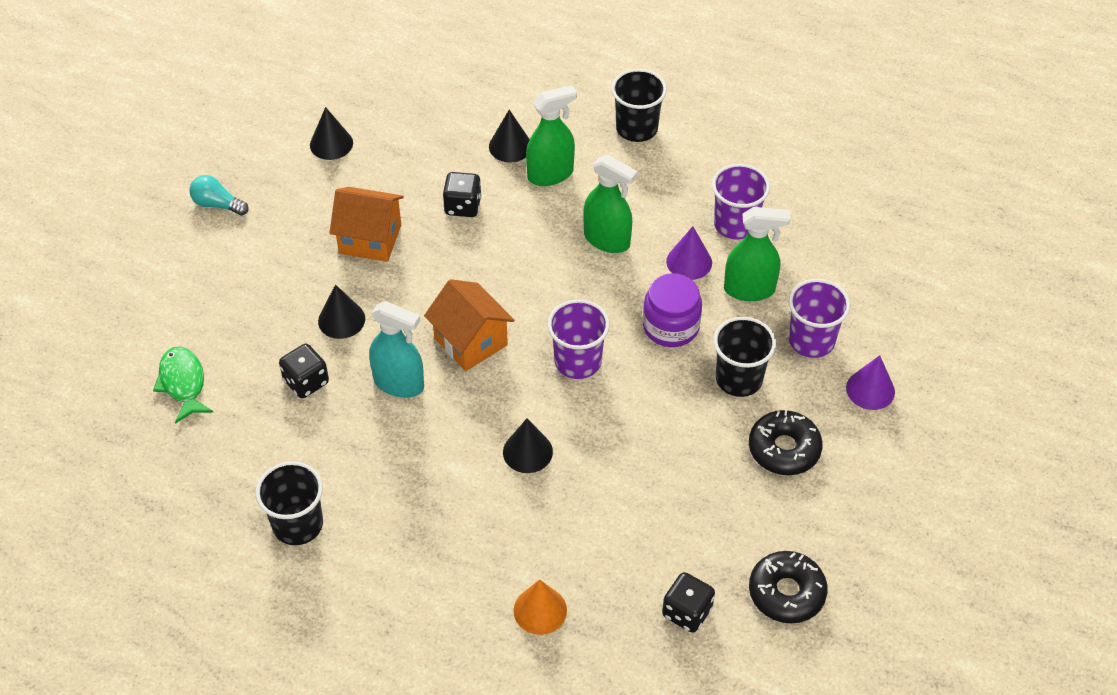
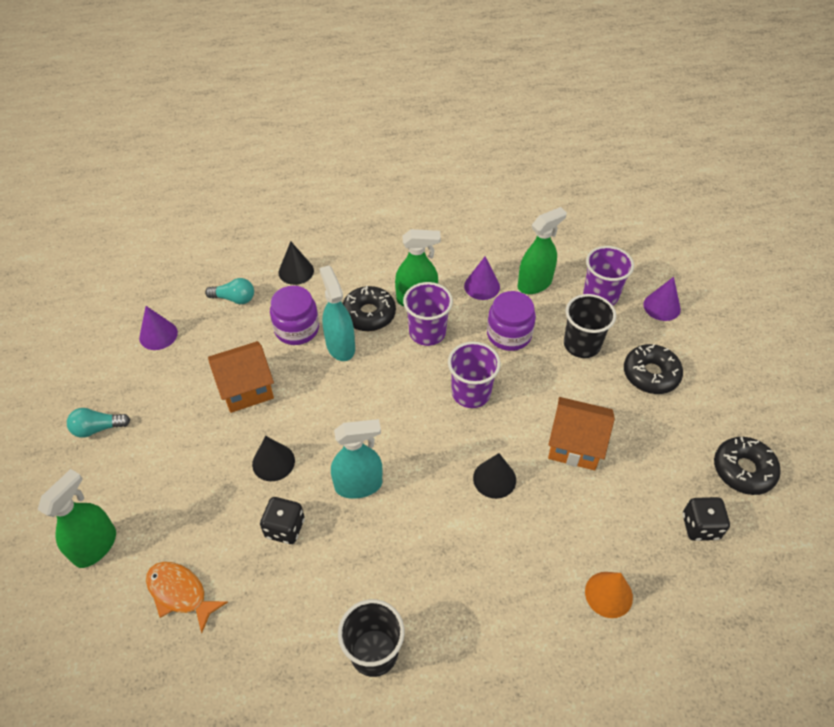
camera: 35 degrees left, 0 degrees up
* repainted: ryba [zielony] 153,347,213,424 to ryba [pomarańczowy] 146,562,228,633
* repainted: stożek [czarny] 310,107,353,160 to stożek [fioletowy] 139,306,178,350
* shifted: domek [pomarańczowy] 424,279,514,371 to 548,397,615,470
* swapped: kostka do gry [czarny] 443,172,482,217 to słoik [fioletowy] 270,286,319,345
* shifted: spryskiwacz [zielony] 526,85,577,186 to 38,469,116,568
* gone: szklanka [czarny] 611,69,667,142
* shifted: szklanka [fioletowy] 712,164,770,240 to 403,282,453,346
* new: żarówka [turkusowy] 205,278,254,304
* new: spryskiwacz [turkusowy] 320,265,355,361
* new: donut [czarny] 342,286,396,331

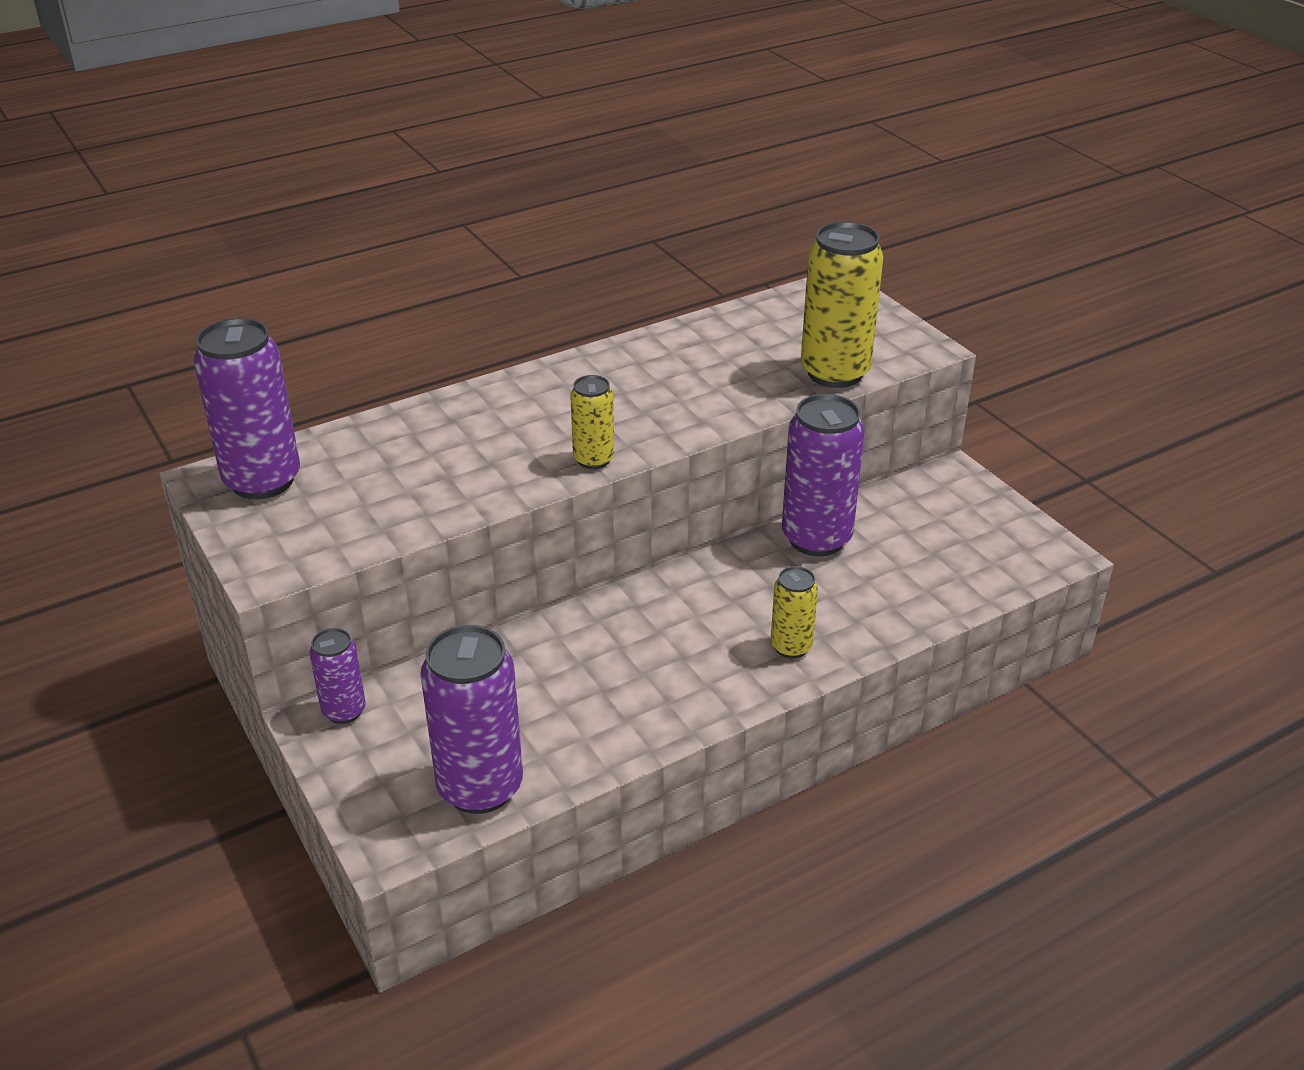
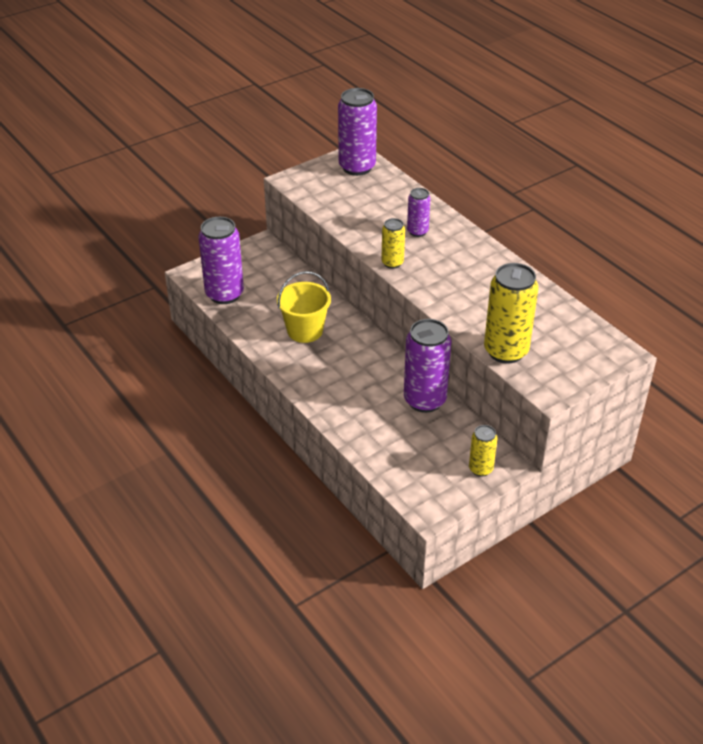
camera: 85 degrees right, 5 degrees up
* shifted: puszka [fioletowy] 309,628,366,724 to 407,188,431,237
* shifted: puszka [żółty] 771,566,818,658 to 469,425,498,477
* new: wiadro [żółty] 277,271,331,343

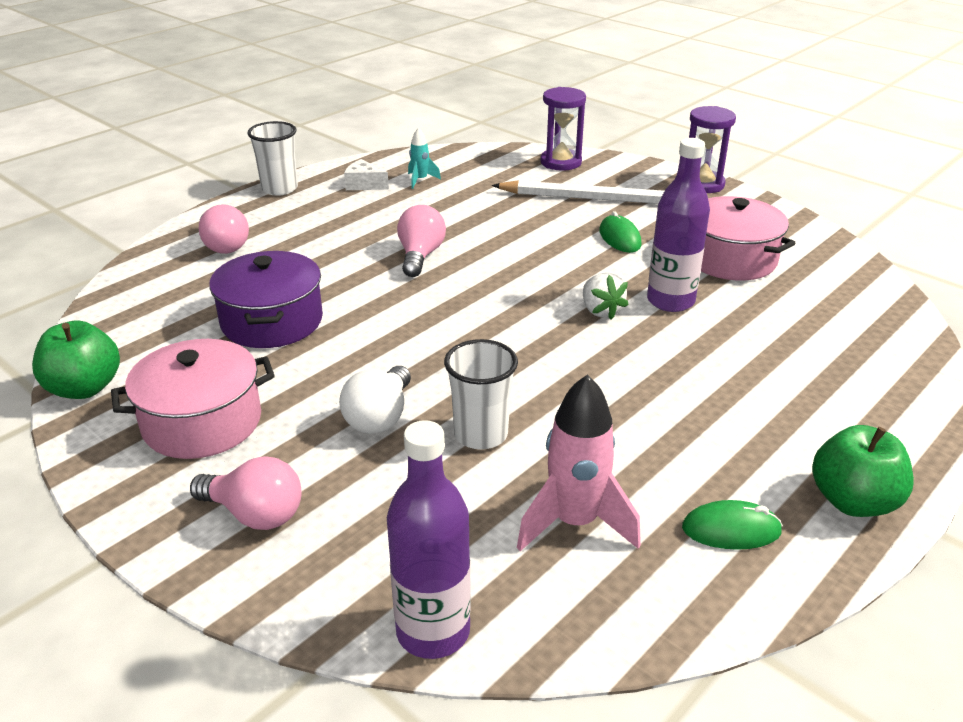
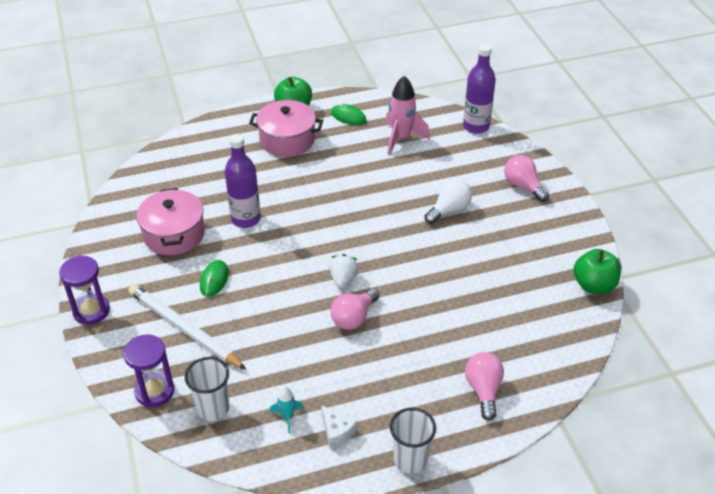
camera: 150 degrees left, 10 degrees up
* shifted: garnek [różowy] 111,339,275,459 to 249,100,323,157
* gone: garnek [fioletowy] 209,251,323,348
* shifted: szklanka [biały] 444,339,518,449 to 185,357,230,421
* shifted: truskawka [biały] 583,273,629,320 to 329,254,358,288

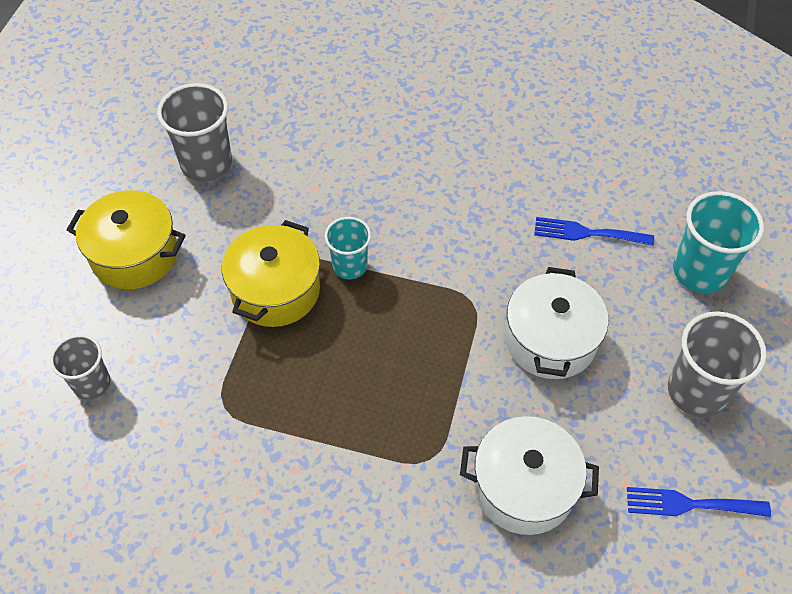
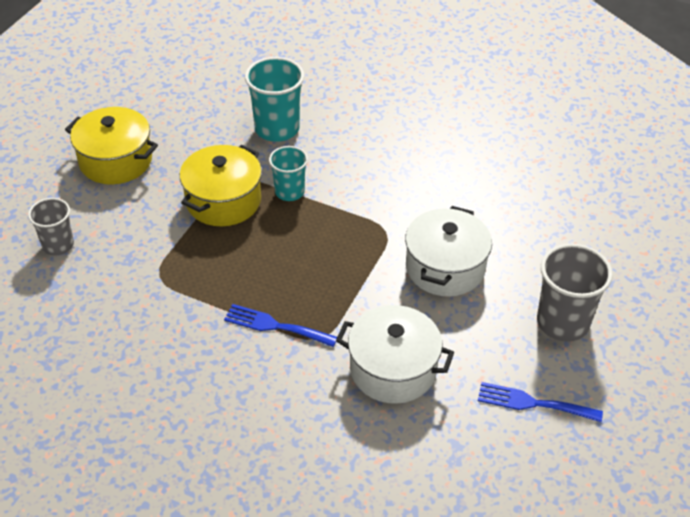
camera: 10 degrees right, 10 degrees down
* gone: szklanka [szary] 157,83,232,181
* shifted: widelec [niebieski] 534,217,654,246 to 224,304,337,347
* shifted: szklanka [turkusowy] 673,191,764,293 to 245,57,304,142

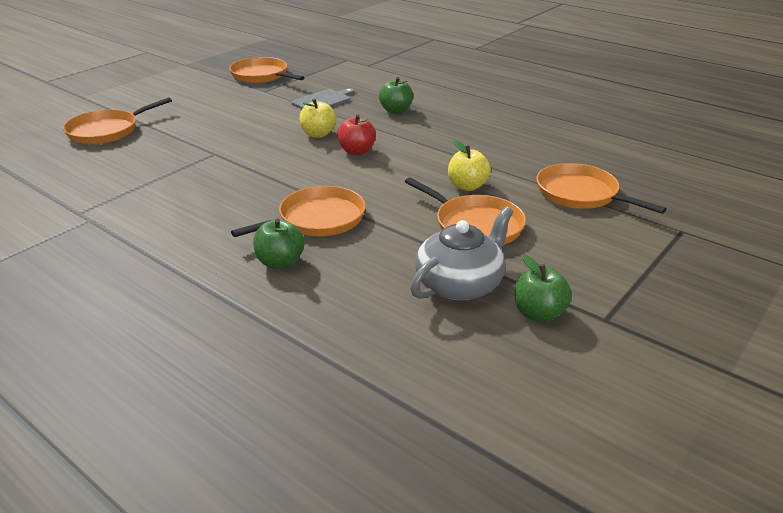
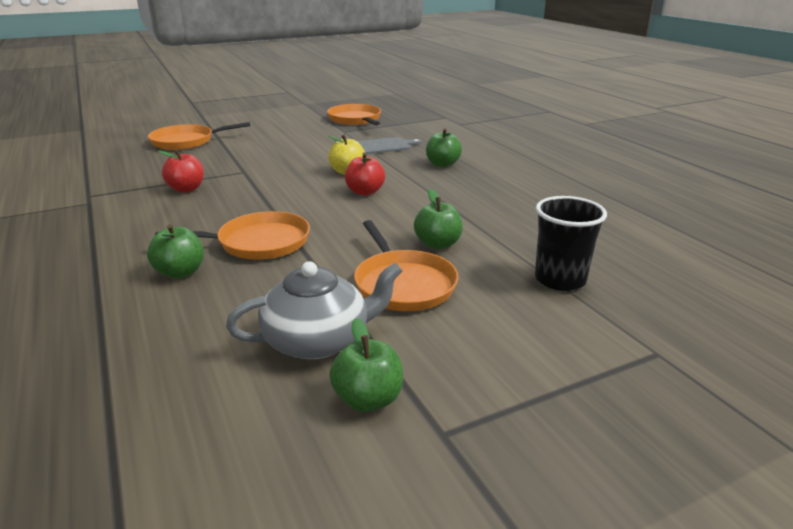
camera: 25 degrees right, 5 degrees down
* repainted: jabłko [żółty] 448,139,491,191 to jabłko [zielony] 414,189,463,249
* swapped: patelnia [pomarańczowy] 537,163,667,214 to szklanka [czarny] 535,196,607,291
* new: jabłko [czerwony] 158,150,204,193

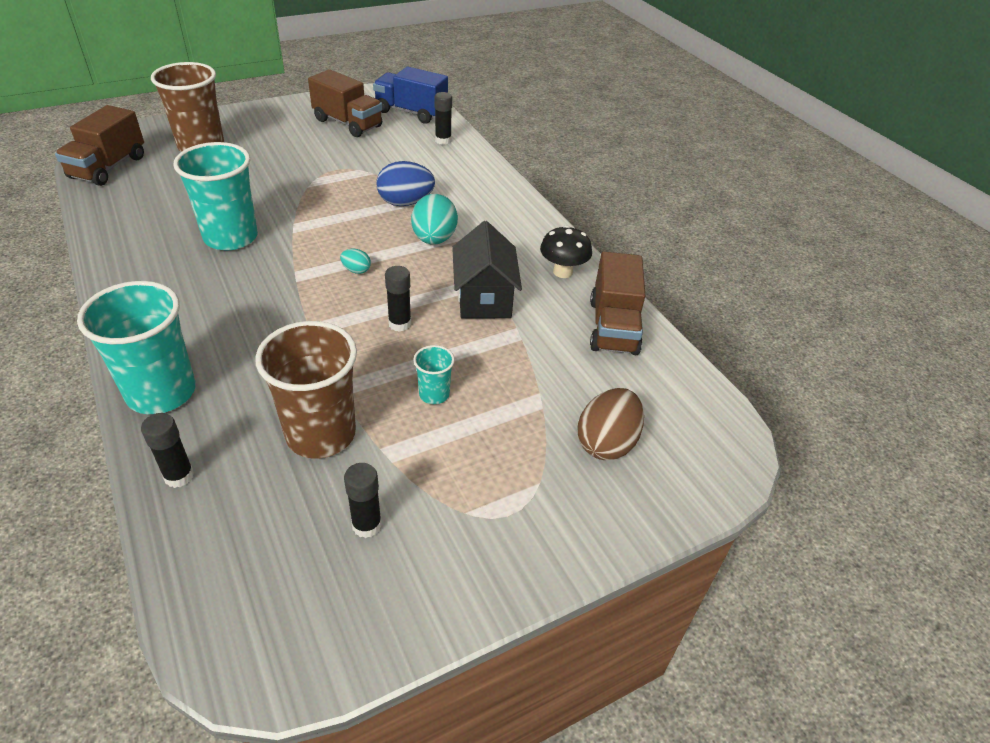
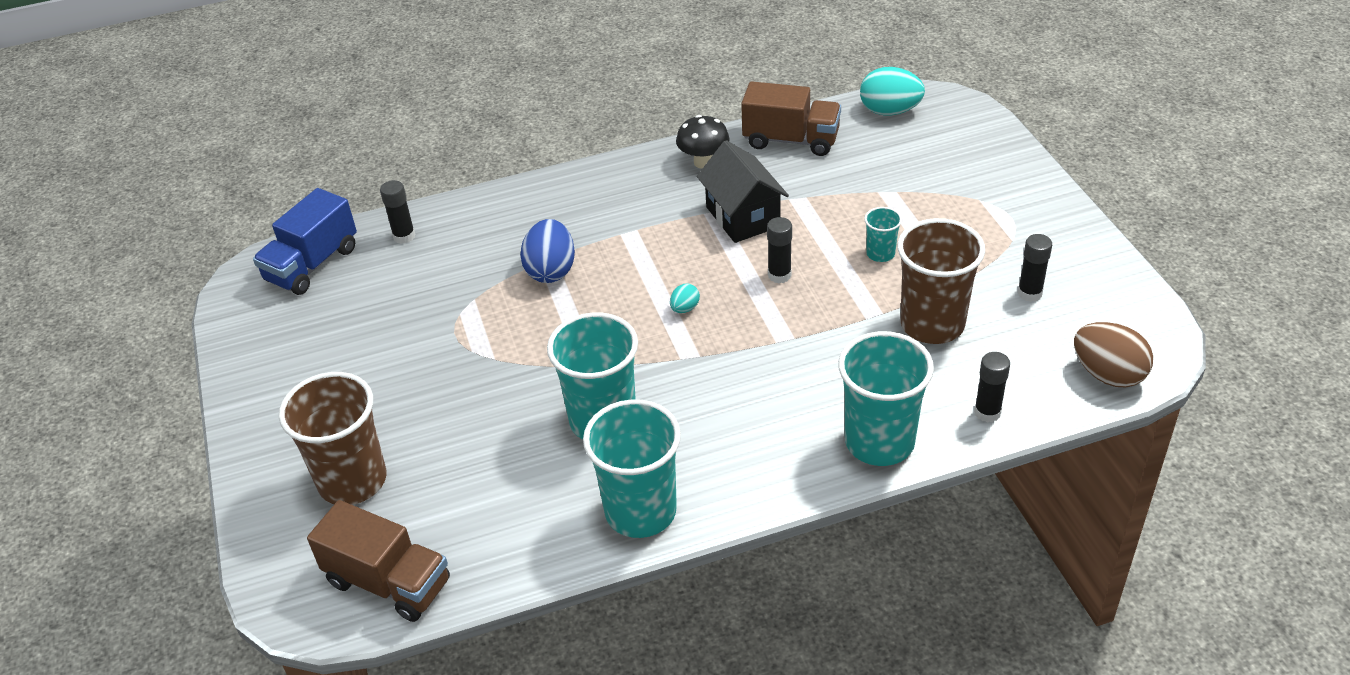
camera: 75 degrees left, 0 degrees up
* gone: ciężarówka [brązowy] 308,69,382,137
* shifted: jajko [turkusowy] 411,194,458,245 to 860,67,925,115
* rotated: domek [czarny] 452,221,522,319 = 697,140,789,243 60 degrees clockwise
* shifted: jajko [brązowy] 578,388,644,460 to 1074,322,1153,387
* new: szklanka [turkusowy] 583,399,681,538

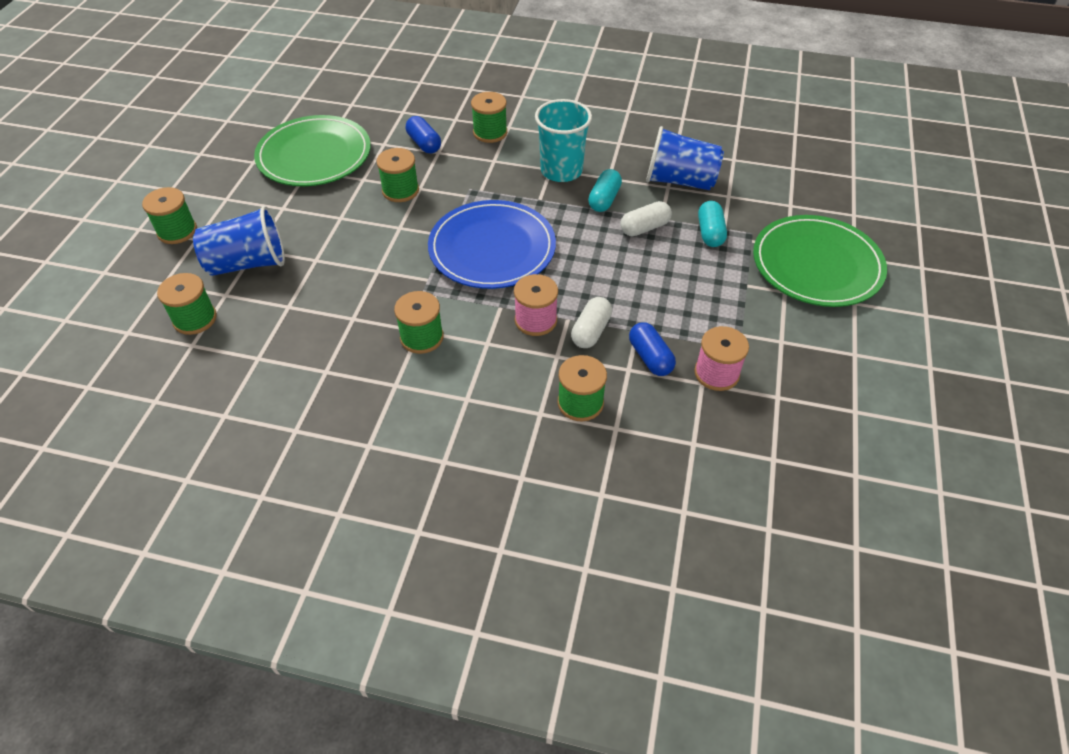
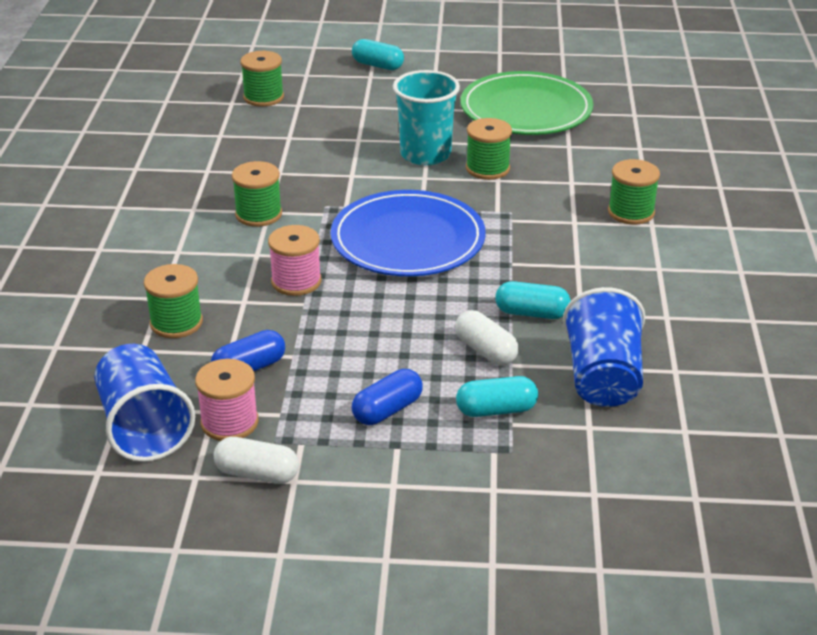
camera: 80 degrees right, 15 degrees down
* swapped: szpulka [zielony] 142,187,197,244 to kapsułka [turkusowy] 352,39,404,70
* shifted: szklanka [niebieski] 193,206,285,276 to 94,344,195,462
* shifted: kapsułka [niebieski] 406,116,441,154 to 352,369,423,425
* shifted: szklanka [turkusowy] 535,99,592,182 to 393,70,460,165
* shifted: kapsułka [biały] 571,297,612,348 to 214,437,299,484
* gone: talerz [zielony] 753,215,887,307

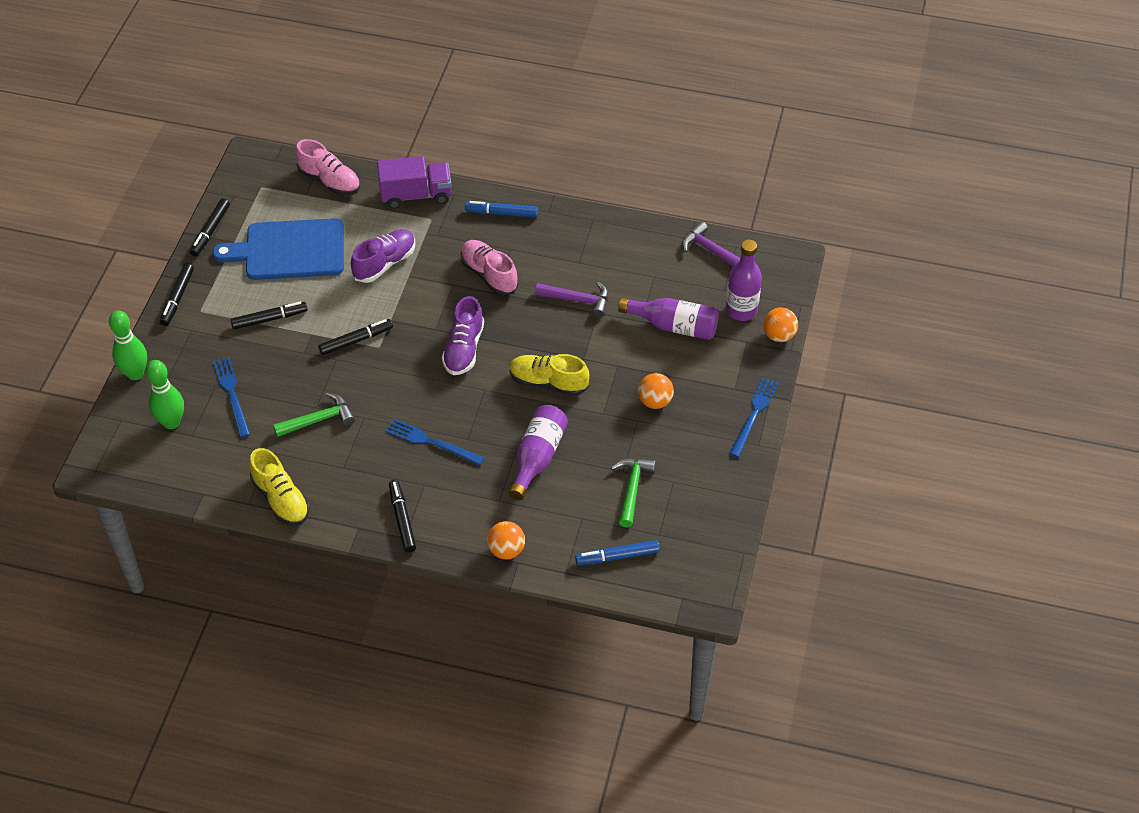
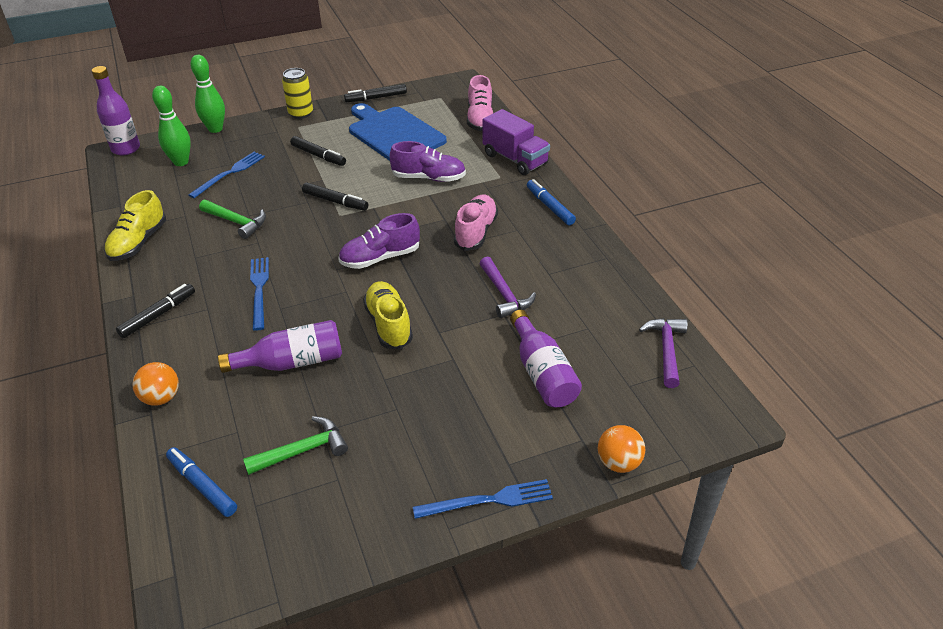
camera: 55 degrees right, 10 degrees down
* swapped: flamaster [czarny] 160,263,194,326 to puszka [żółty] 282,68,313,119
* gone: piłka [pomarańczowy] 638,373,674,409
* shifted: butelka [fioletowy] 726,239,762,321 to 92,66,140,155

